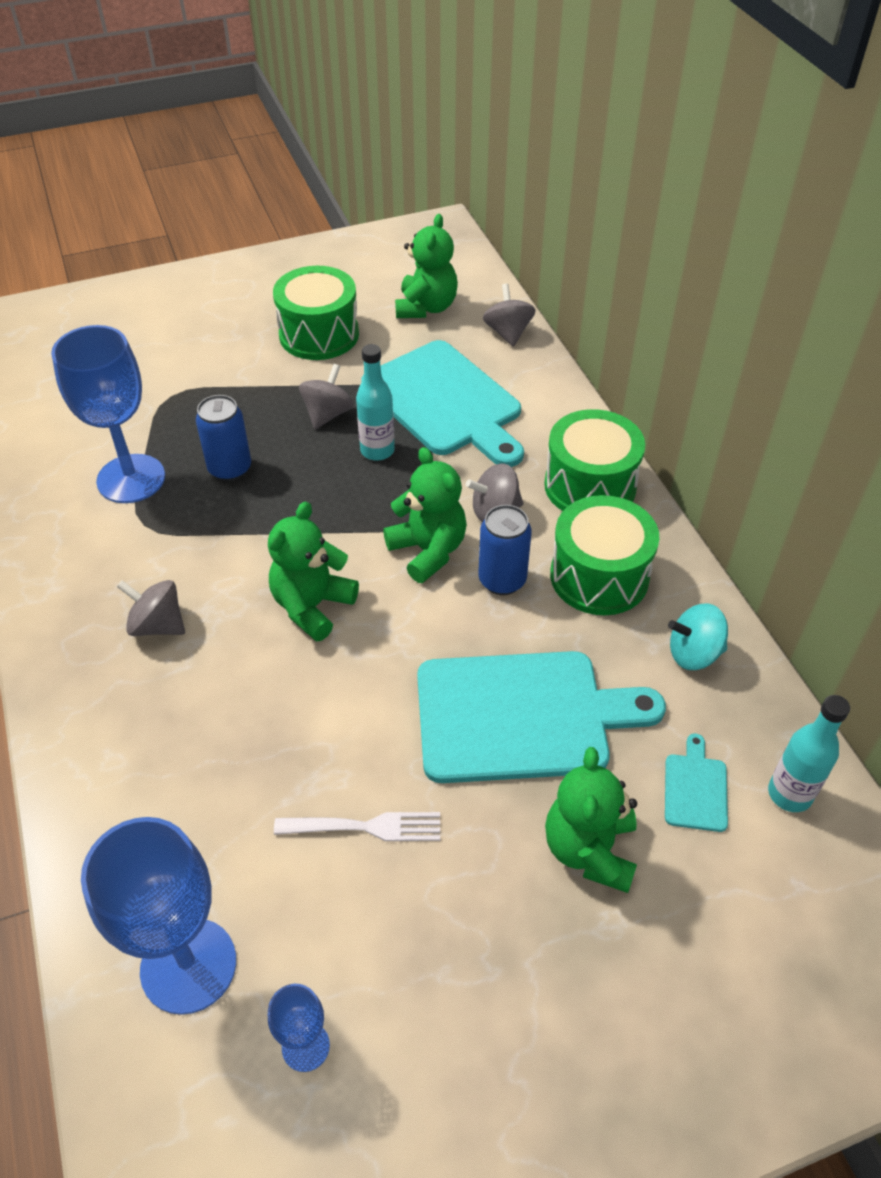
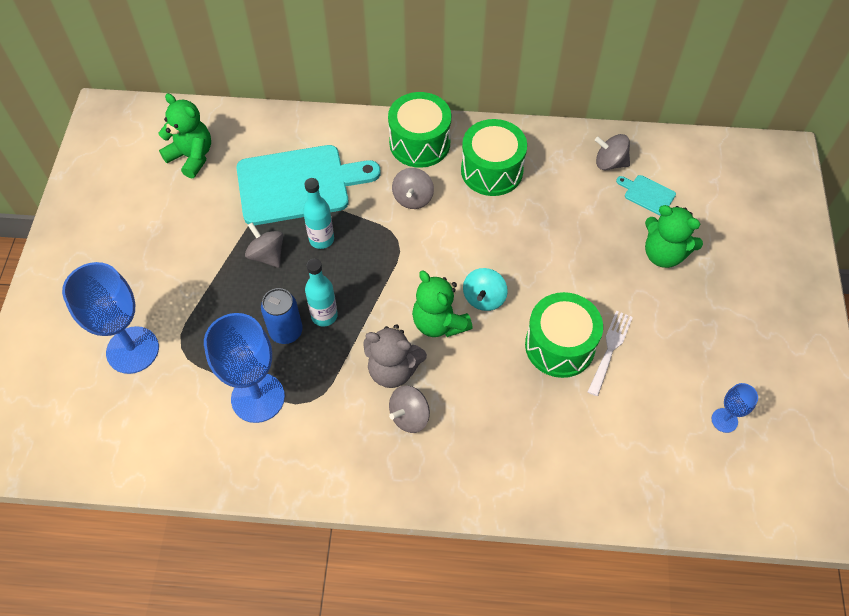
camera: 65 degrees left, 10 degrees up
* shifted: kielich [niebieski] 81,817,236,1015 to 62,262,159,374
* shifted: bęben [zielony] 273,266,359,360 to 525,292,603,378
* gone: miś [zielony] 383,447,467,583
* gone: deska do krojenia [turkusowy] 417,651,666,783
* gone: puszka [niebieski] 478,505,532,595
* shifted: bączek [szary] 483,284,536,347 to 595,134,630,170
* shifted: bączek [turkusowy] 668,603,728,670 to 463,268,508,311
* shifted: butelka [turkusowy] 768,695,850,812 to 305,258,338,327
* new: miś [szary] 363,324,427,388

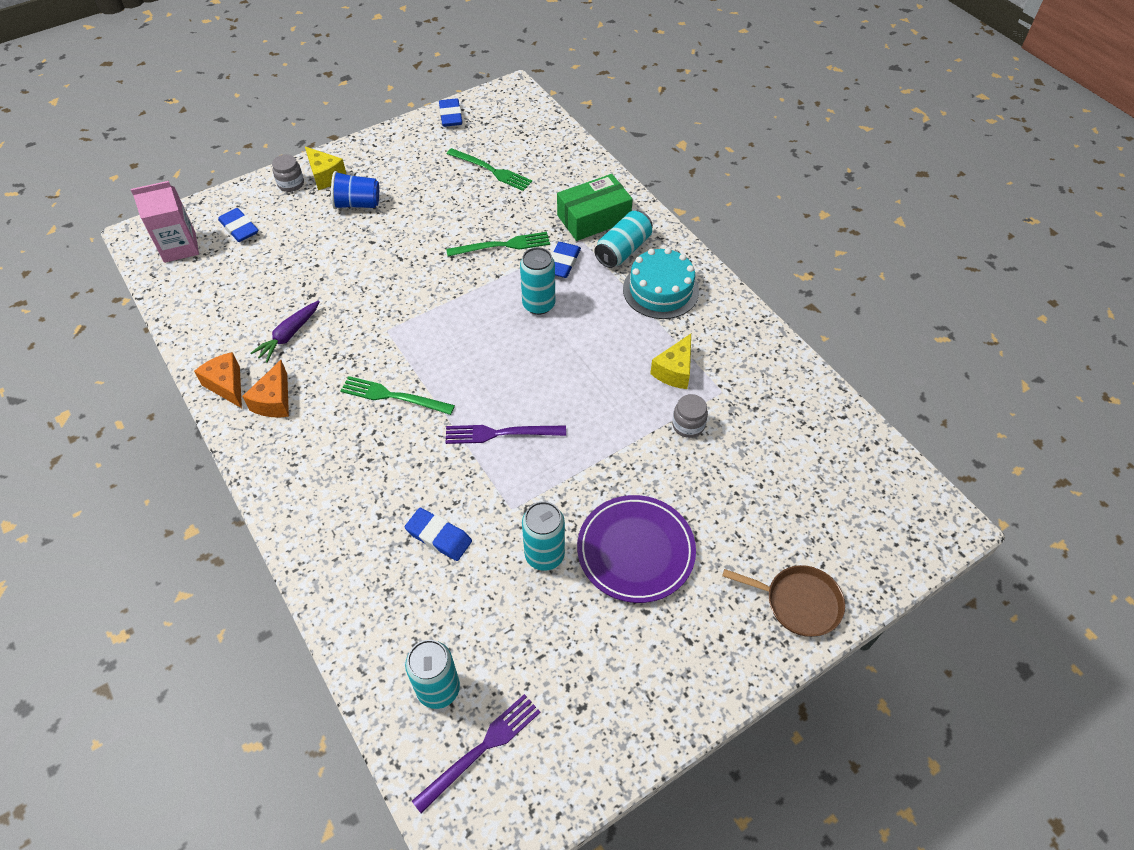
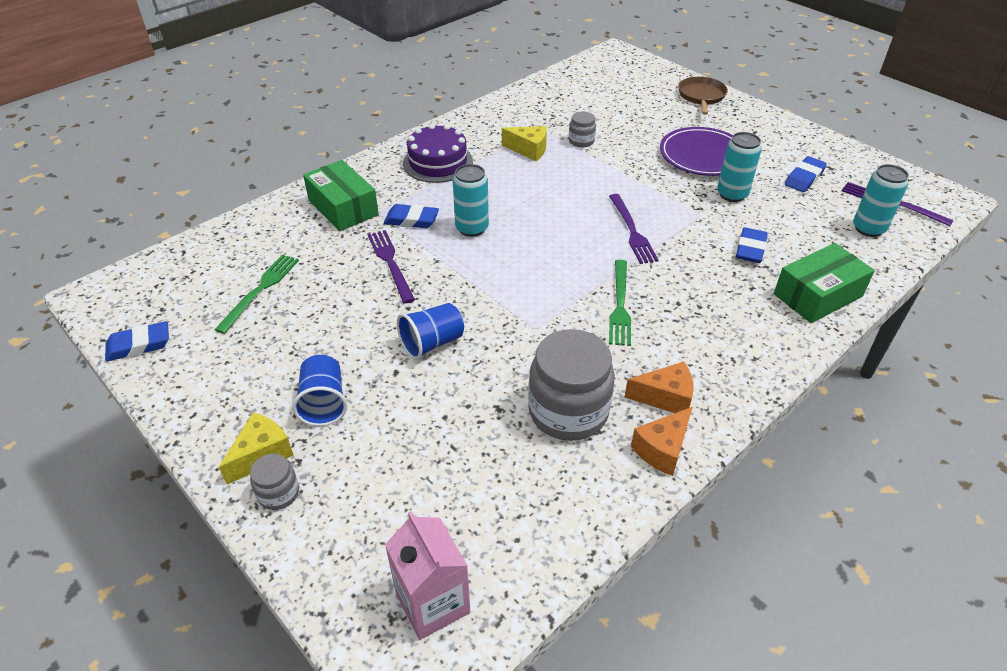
camera: 100 degrees left, 10 degrees down
* shifted: gumka do mazania [niebieski] 218,208,258,242 to 785,156,827,192
* swapped: marchewka [fioletowy] 251,300,320,363 to słoik [szary] 528,329,615,441
* repainted: widelec [zielony] 446,232,550,256 to widelec [fioletowy] 368,230,415,304
* gone: puszka [turkusowy] 594,211,653,268
* repainted: tort [turkusowy] 623,248,699,319 to tort [fioletowy] 403,124,473,183
* new: szklanka [niebieski] 397,303,464,360
* new: pudełko [zielony] 774,243,875,323

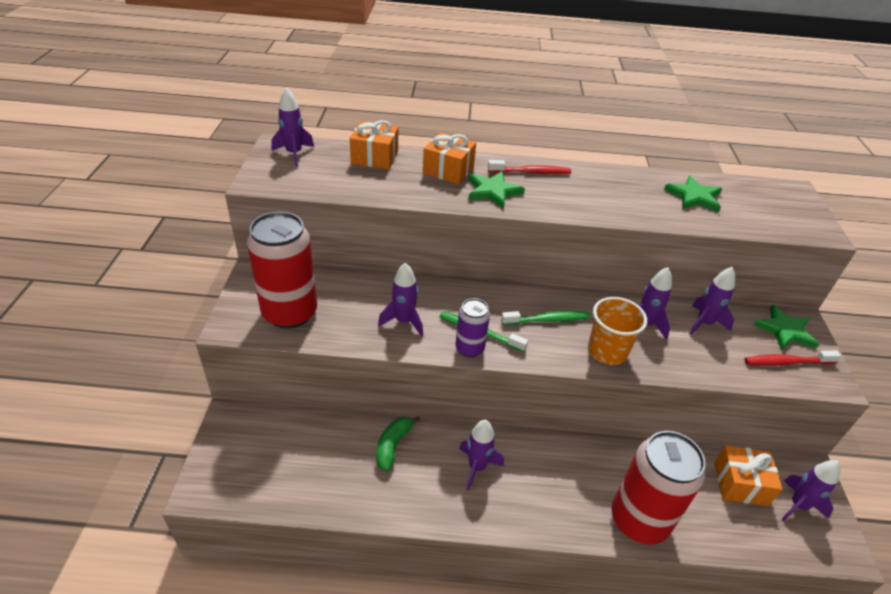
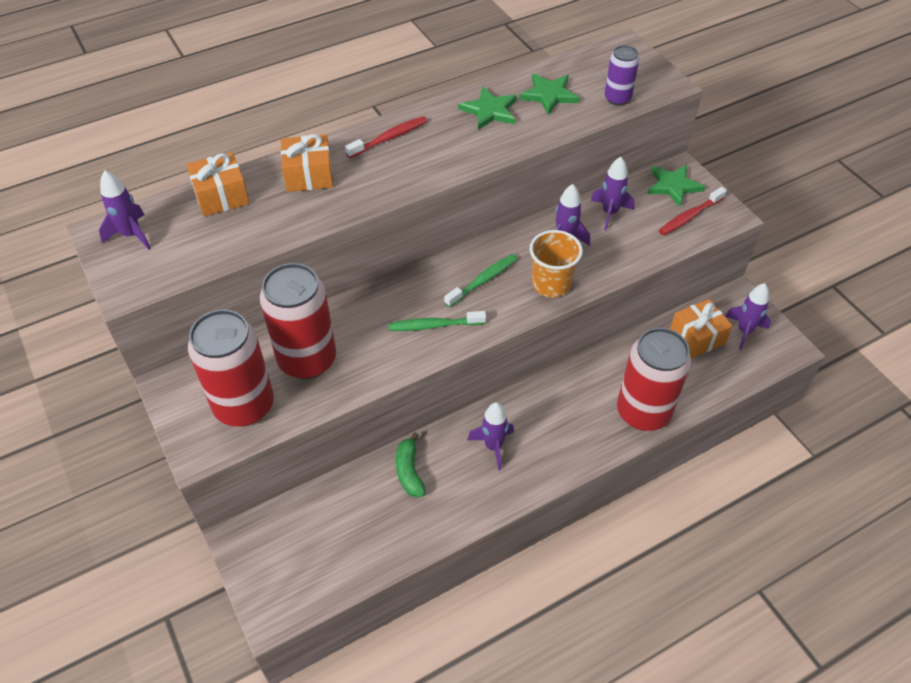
camera: 30 degrees left, 10 degrees up
* gone: rakieta [fioletowy] 378,262,423,337
* shifted: puszka [fioletowy] 456,298,490,357 to 605,45,639,106
* shifted: gwiazda [zielony] 468,171,525,209 to 458,86,517,130
* new: puszka [czerwony] 260,263,336,379

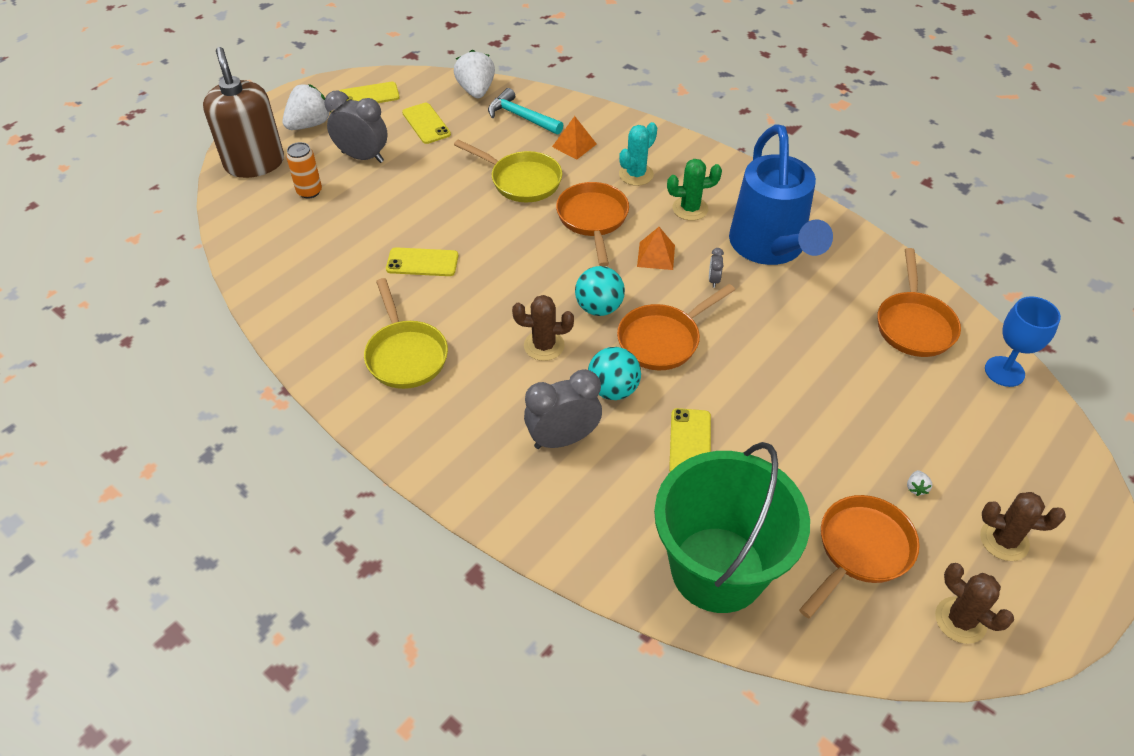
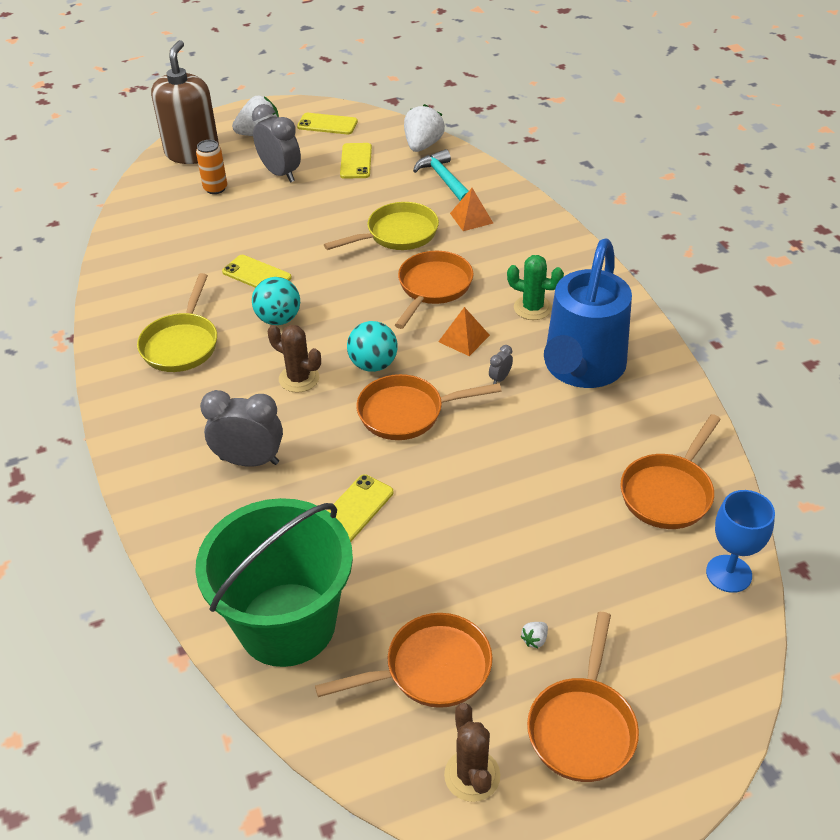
camera: 30 degrees right, 5 degrees down
* rotated: patelnia [żółty] 454,139,562,202 = 324,202,439,250 90 degrees counterclockwise
* shifted: piłka [turkusowy] 588,347,641,400 to 252,277,300,325
* gone: kaktus [turkusowy] 619,122,657,186
* swapped: kaktus [brązowy] 980,492,1066,561 to patelnia [pomarańczowy] 527,612,639,782

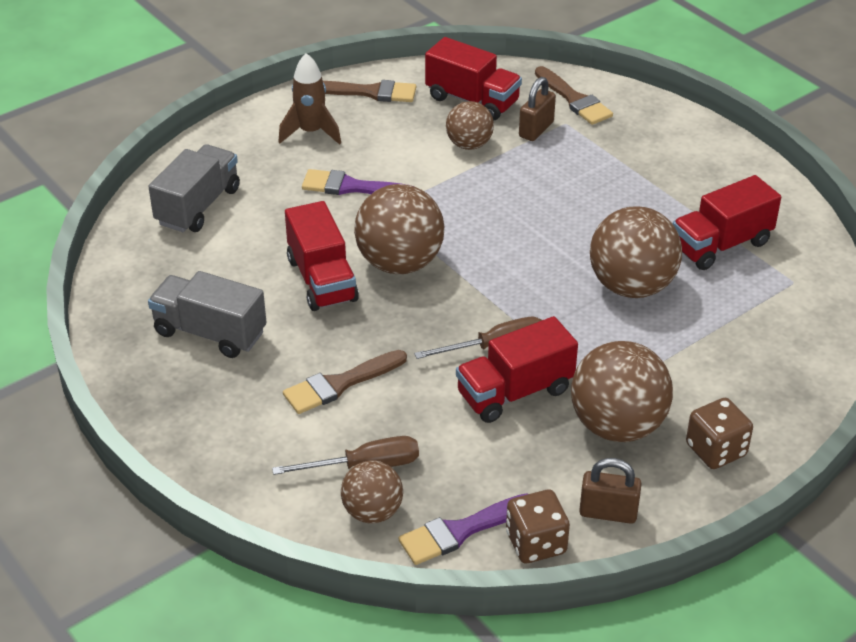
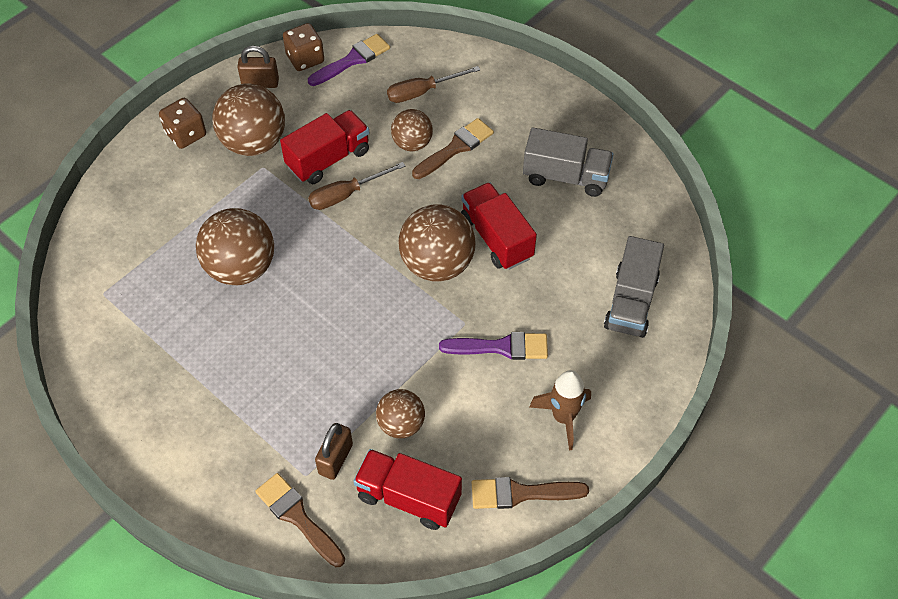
camera: 170 degrees right, 15 degrees up
* shifted: piłka [brązowy] 341,461,403,524 to 391,109,433,151
* gone: ciężarówka [czerwony] 673,175,781,270

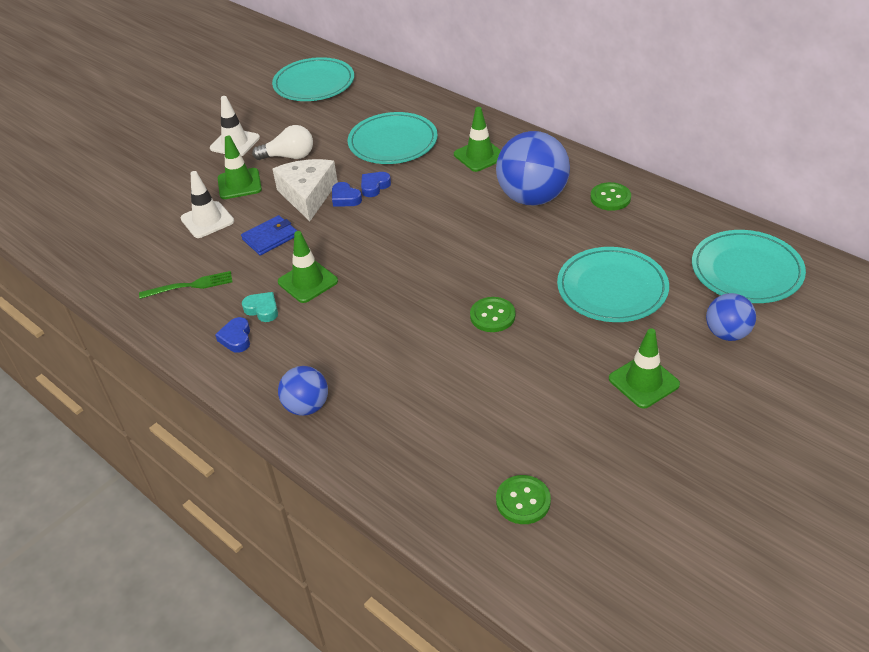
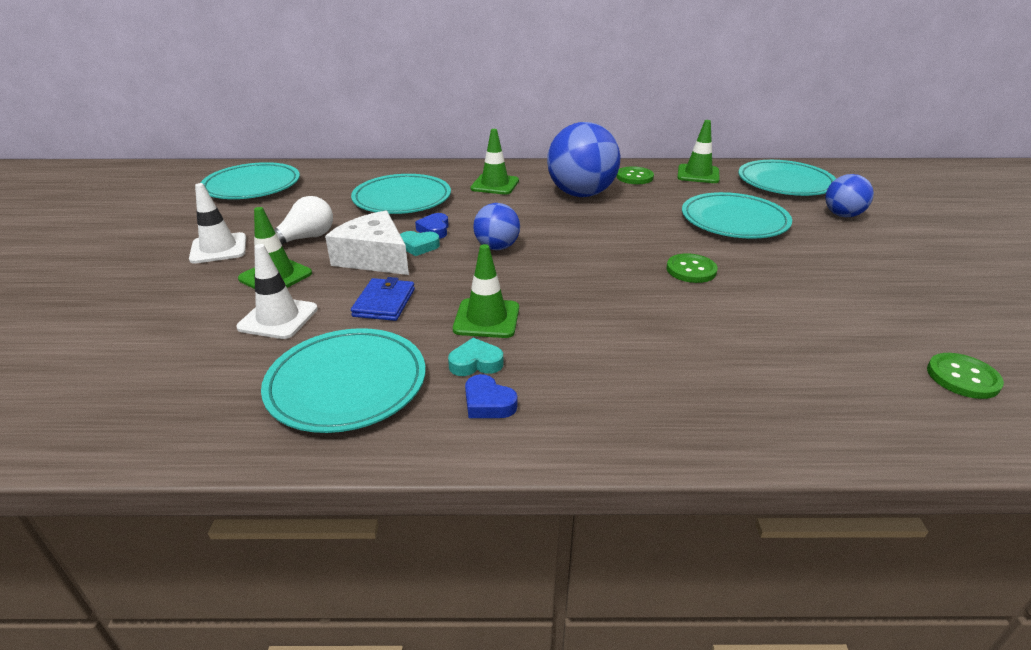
camera: 45 degrees left, 10 degrees down
* swapped: widelec [zielony] 139,271,233,299 to talerz [turkusowy] 261,328,426,433
* shifted: piłka [niebieski] 278,366,328,416 to 473,203,520,250
* repainted: serce [niebieski] 332,182,362,206 to serce [turkusowy] 400,231,440,256
* shifted: pachołek [zielony] 609,328,680,408 to 677,120,720,183

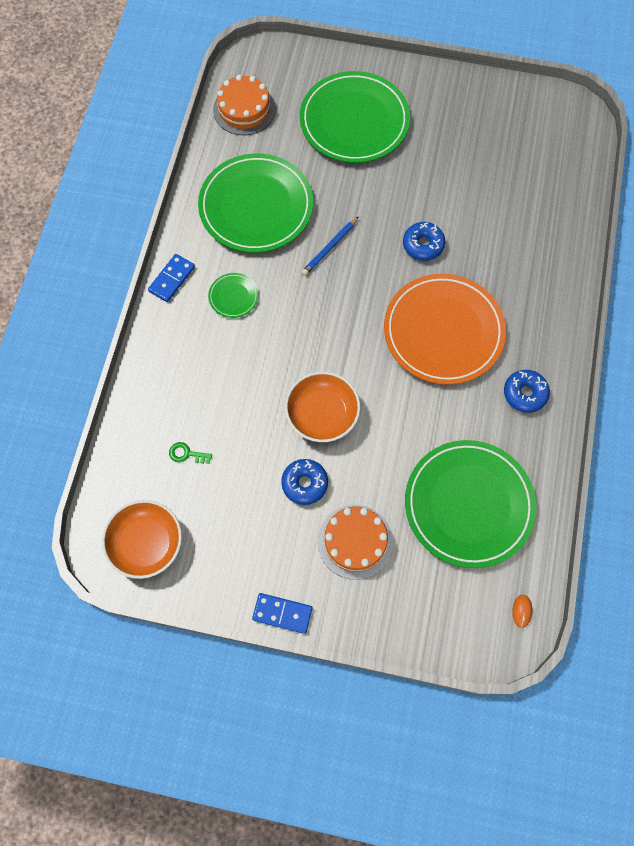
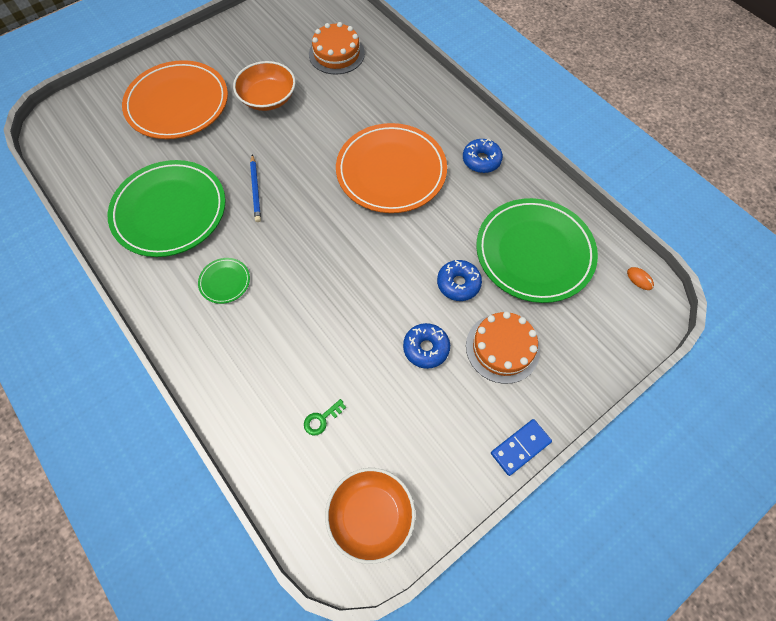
camera: 50 degrees left, 5 degrees down
* gone: kostka domina [niebieski] 148,254,195,302
* shifted: tort [pomarańczowy] 213,75,276,135 to 309,22,365,75
* shifted: miska [pomarańczowy] 285,372,360,442 to 233,61,296,111
* repainted: talerz [zielony] 300,71,410,163 to talerz [pomarańczowy] 122,60,228,139
* shifted: donut [niebieski] 403,222,446,261 to 437,260,482,301

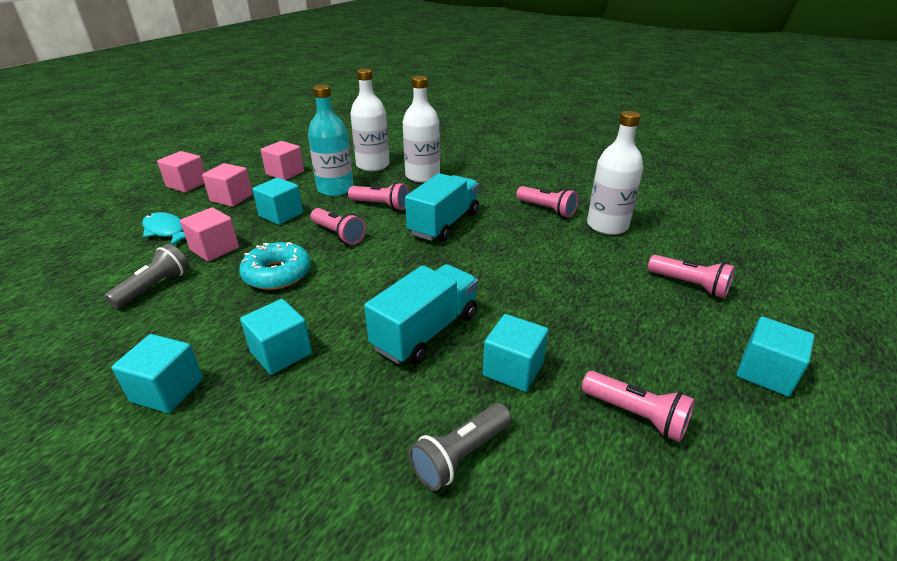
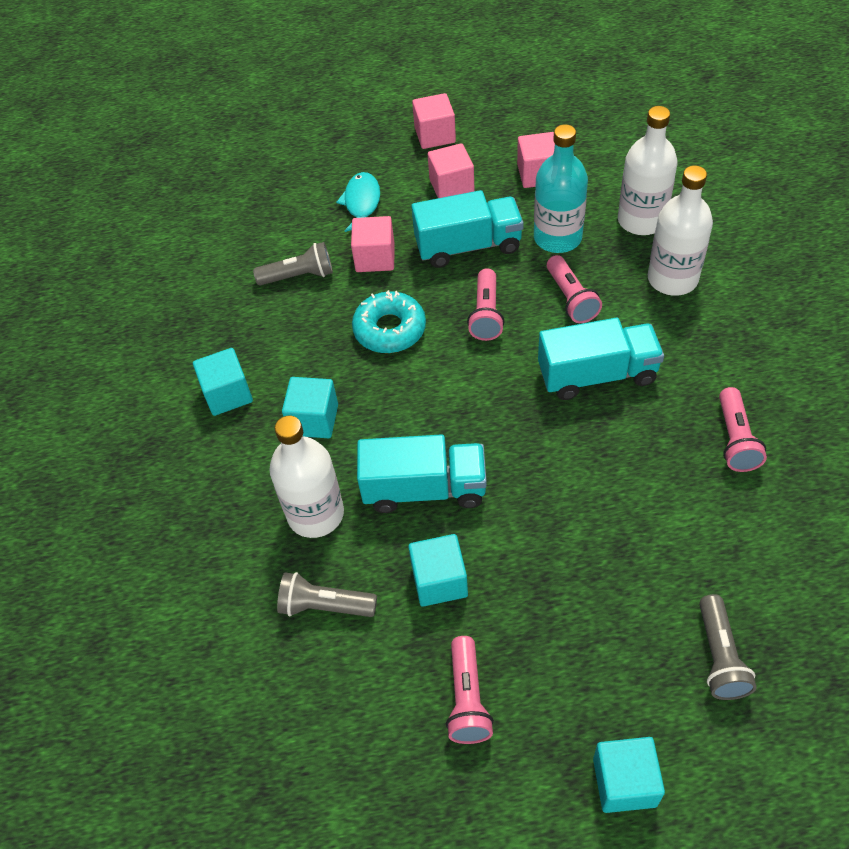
camera: 55 degrees right, 20 degrees up
* swapped: sześcian [turkusowy] 252,177,303,225 to ciężarówka [turkusowy] 411,190,524,268
* shifted: butelka [biały] 587,111,643,235 to 269,416,344,538
* repainted: latarka [różowy] 648,255,735,298 to latarka [szary] 699,594,757,700

